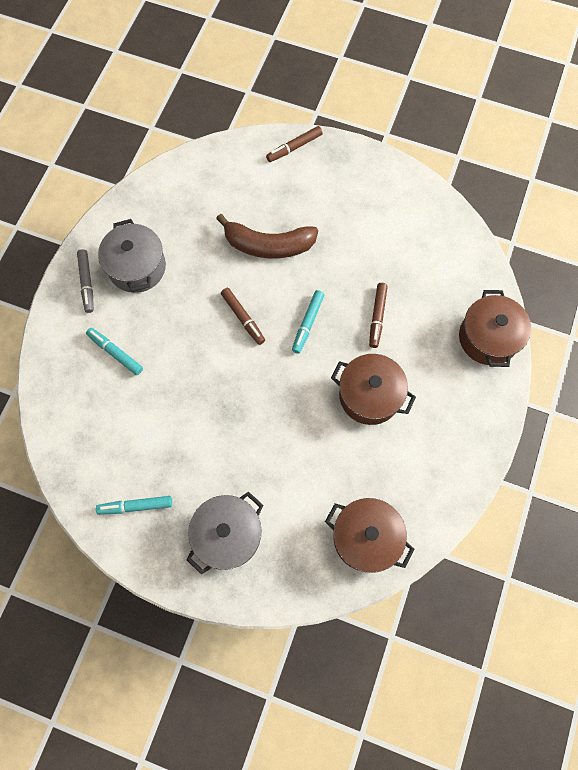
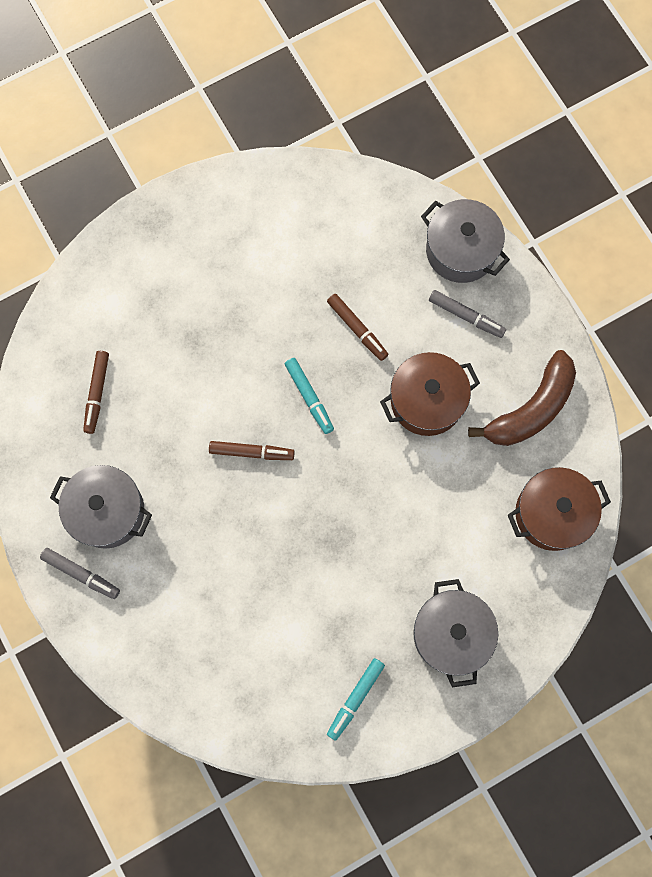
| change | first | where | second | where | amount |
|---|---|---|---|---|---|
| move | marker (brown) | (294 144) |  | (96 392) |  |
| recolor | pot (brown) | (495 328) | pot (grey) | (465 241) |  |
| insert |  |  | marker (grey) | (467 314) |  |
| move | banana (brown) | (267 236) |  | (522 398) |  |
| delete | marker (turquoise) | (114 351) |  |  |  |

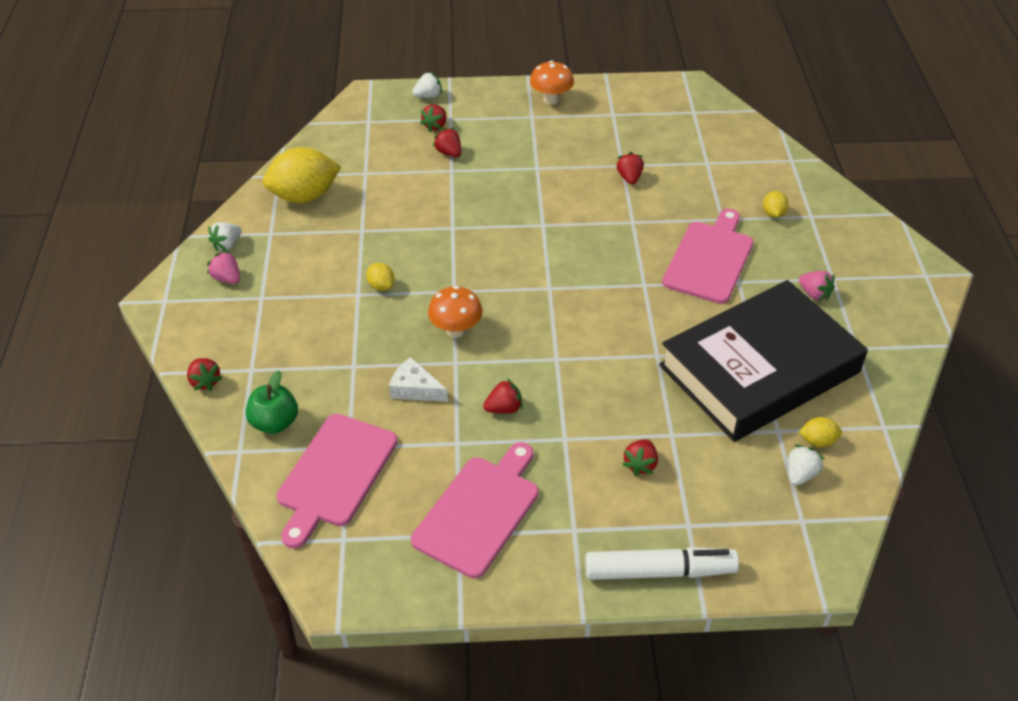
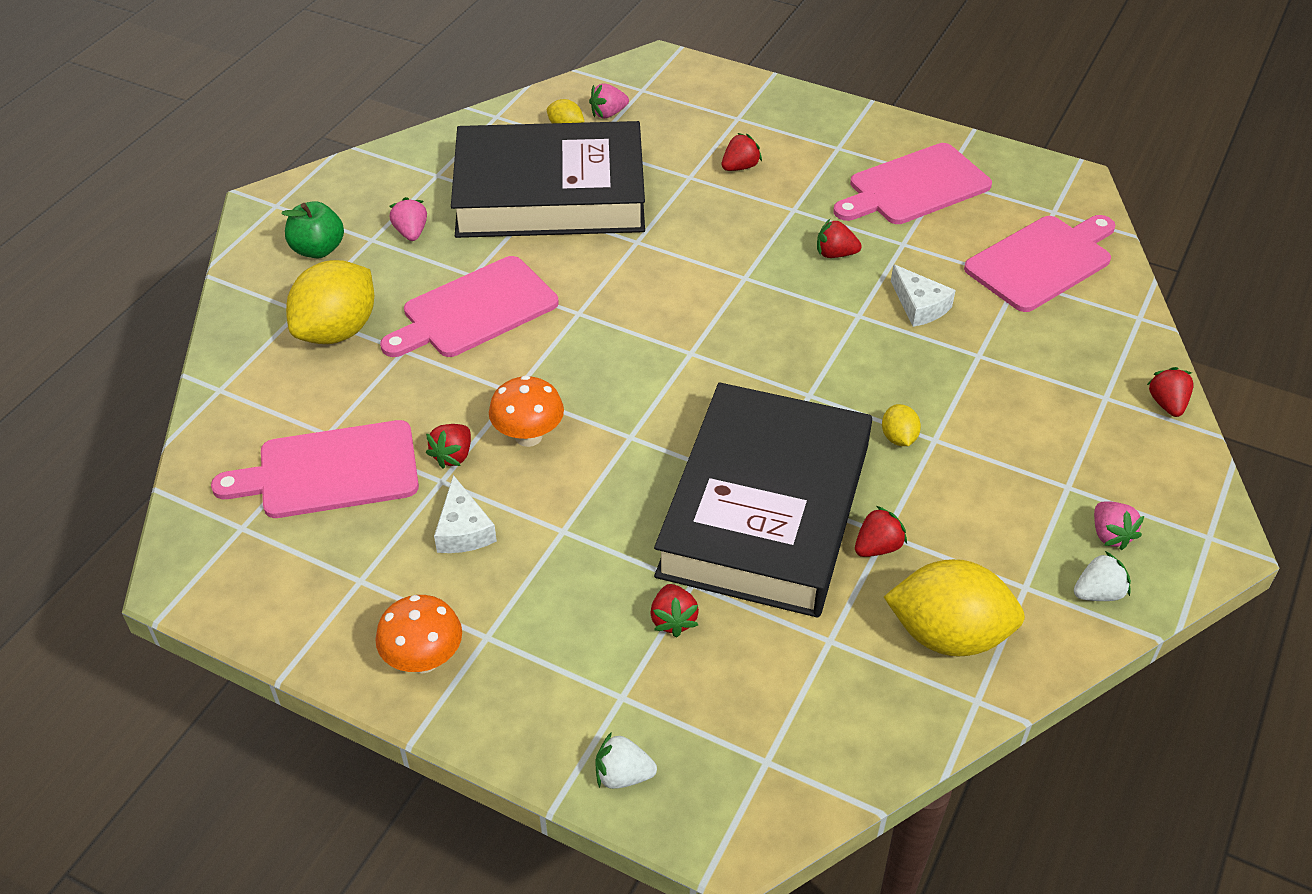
| change | first | where | second | where | amount |
|---|---|---|---|---|---|
| insert |  |  | cutting board (pink) | (315 469) |  |
| move | apple (green) | (272 402) |  | (313 229) |  |
| resize | lemon (yellow) | (776 204) |  | (330 302) | x2.22 |
| insert |  |  | cheese (white) | (465 514) |  |
| move | mushroom (orange) | (455 312) |  | (526 411) |  |
| recolor | strawberry (white) | (806 465) | strawberry (pink) | (609 100) |  |
| insert |  |  | book (black) | (763 500) |  |
| move | strawberry (red) | (433 118) |  | (881 531) |  |
| delete | marker (white) | (662 563) |  |  |  |

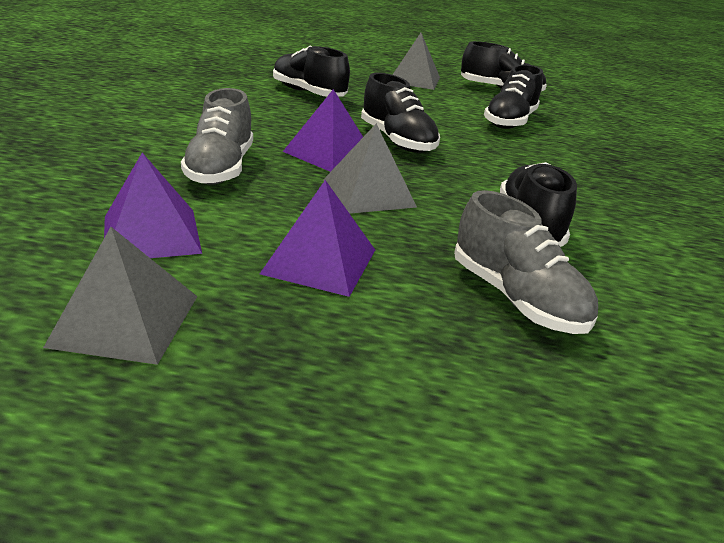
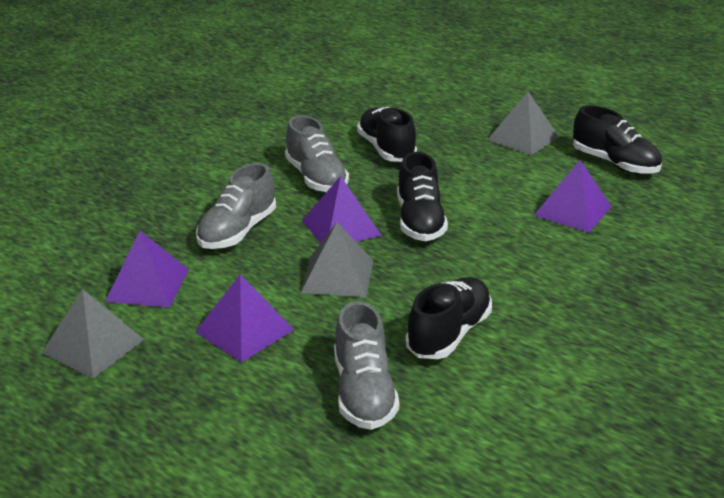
| change | first | where | second | where | amount |
|---|---|---|---|---|---|
| insert |  |  | shoe (grey) | (317 153) |  |
| replace | shoe (black) | (513 97) | pyramid (purple) | (573 196) |  |

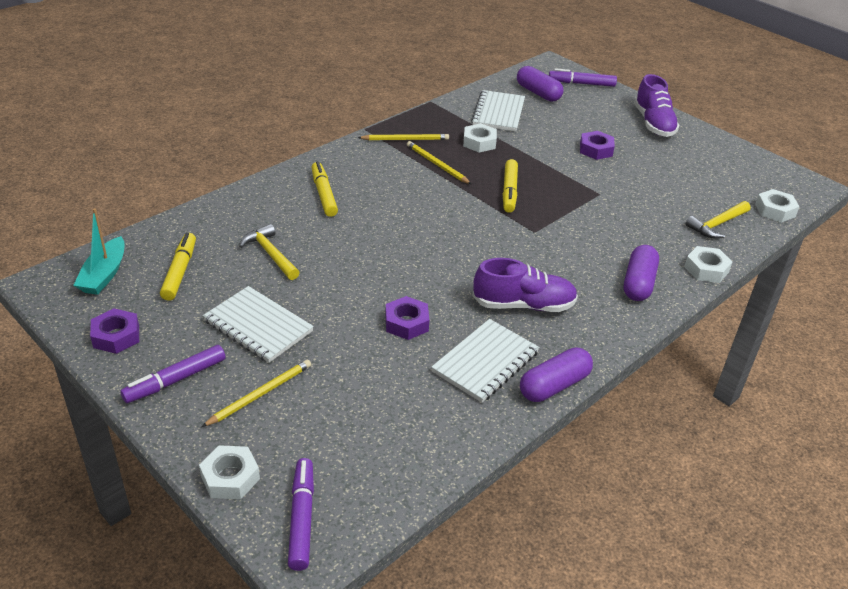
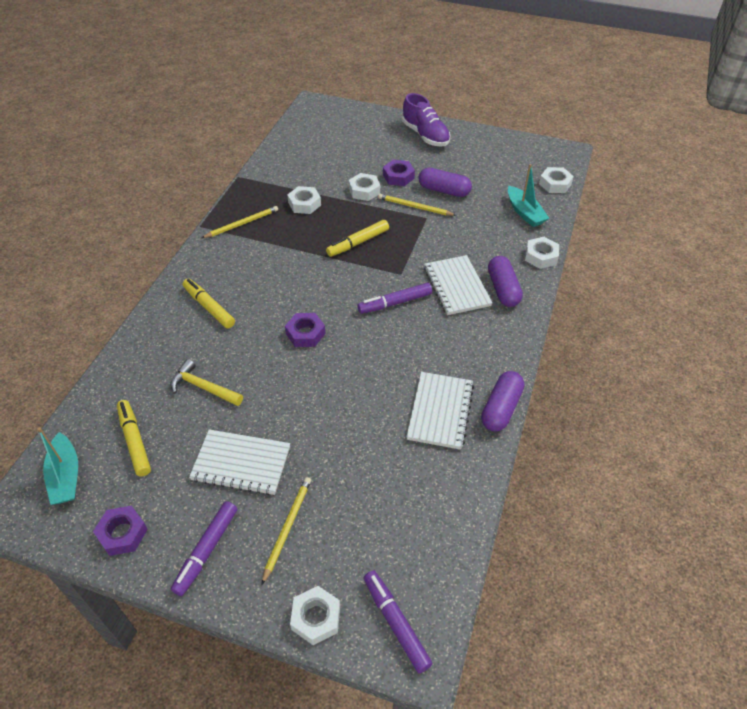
| change | first | where | second | where | amount |
|---|---|---|---|---|---|
| move | nut (purple) | (407 318) |  | (305 330) |  |
| rotate | marker (yellow) | (510 186) |  | (357 238) | 75 degrees clockwise |
| insert |  |  | nut (white) | (364 187) |  |
| move | marker (purple) | (583 77) |  | (395 298) |  |
| move | pencil (yellow) | (439 162) |  | (417 205) |  |
| move | capsule (purple) | (540 84) |  | (445 182) |  |
| move | notebook (white) | (498 110) |  | (458 285) |  |
| replace | hammer (yellow) | (718 220) | boat (turquoise) | (528 195) |  |
| delete | shoe (purple) | (525 285) |  |  |  |

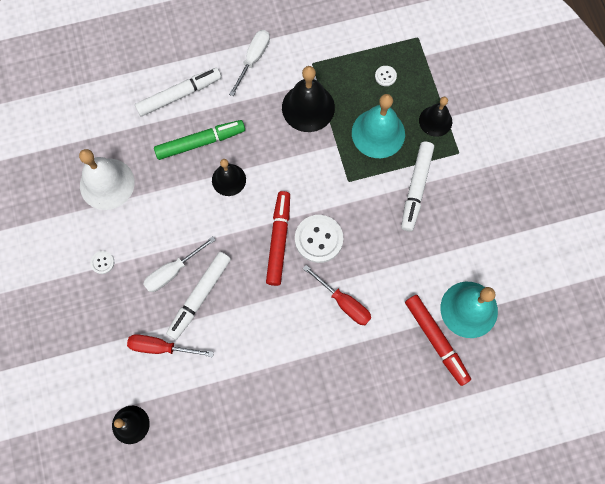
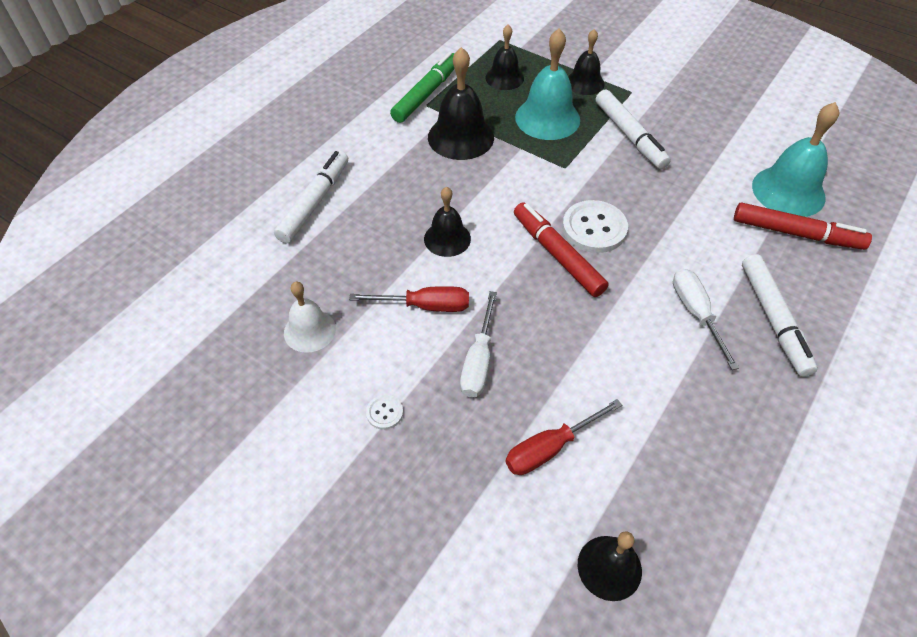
| change | first | where | second | where | amount |
|---|---|---|---|---|---|
| resize | bell (white) | (107 179) |  | (310 317) | x0.63 |
| move | screwdriver (red) | (337 295) |  | (409 299) |  |
| move | marker (green) | (199 140) |  | (422 87) |  |
| replace | button (white) | (386 76) | bell (black) | (504 57) |  |
| move | screwdriver (white) | (249 63) |  | (706 319) |  |
| move | marker (white) | (198 296) |  | (780 315) |  |

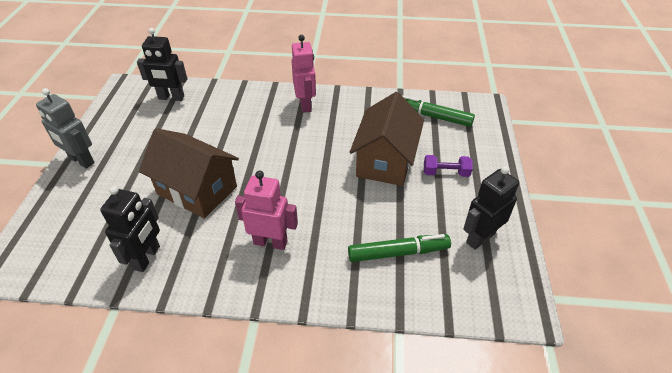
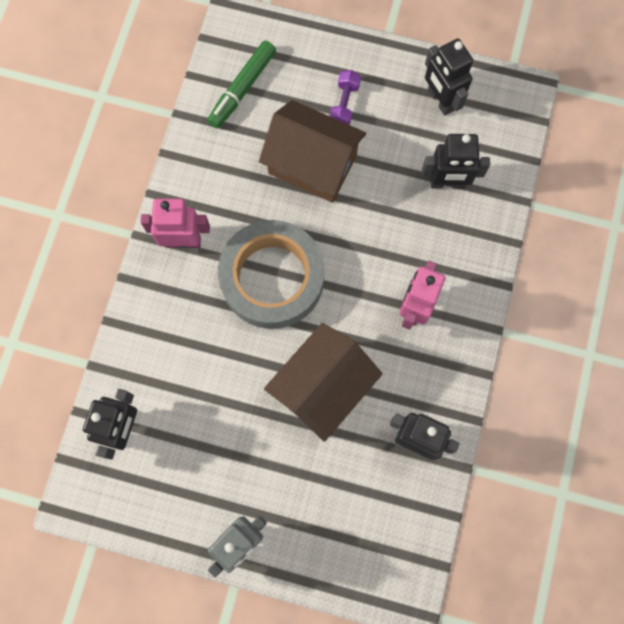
| change | first | where | second | where | amount |
|---|---|---|---|---|---|
| insert |  |  | tape (grey) | (271 274) |  |
| replace | marker (green) | (399 248) | robot (black) | (456 161) |  |

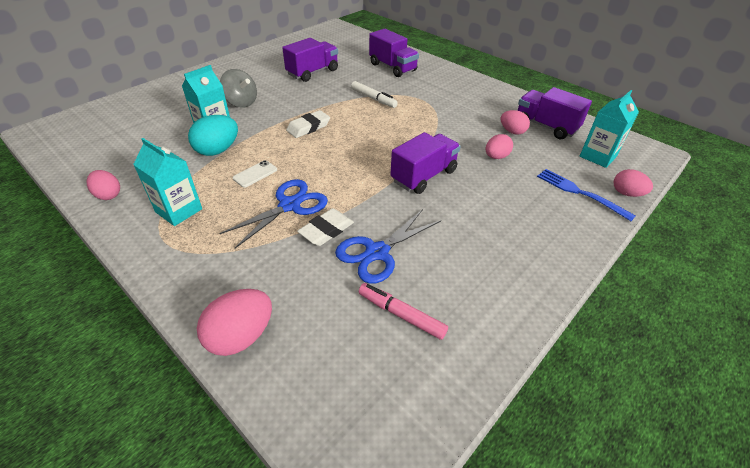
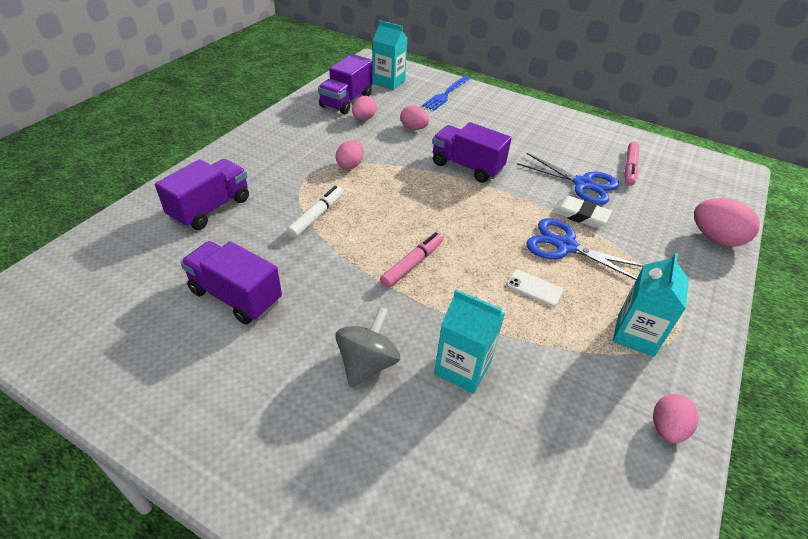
| change | first | where | second | where | amount |
|---|---|---|---|---|---|
| move | egg (pink) | (633 183) |  | (350 155) |  |
| replace | eraser (white) | (308 124) | marker (pink) | (411 260) |  |
| delete | egg (turquoise) | (213 135) |  |  |  |

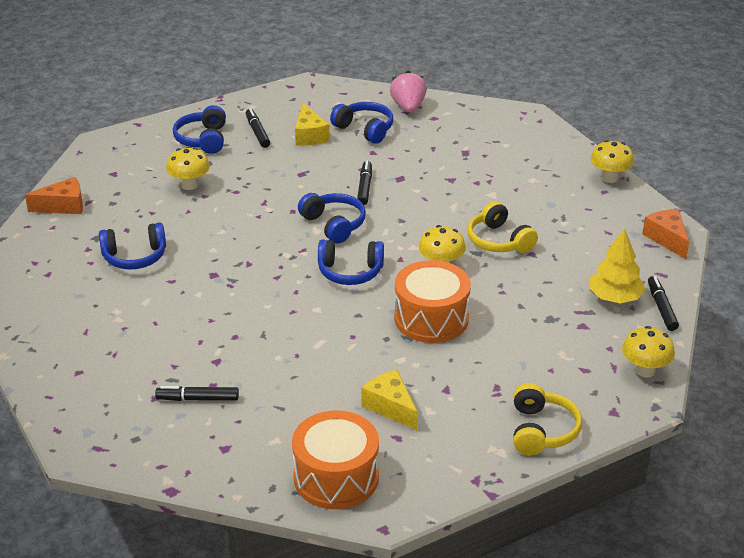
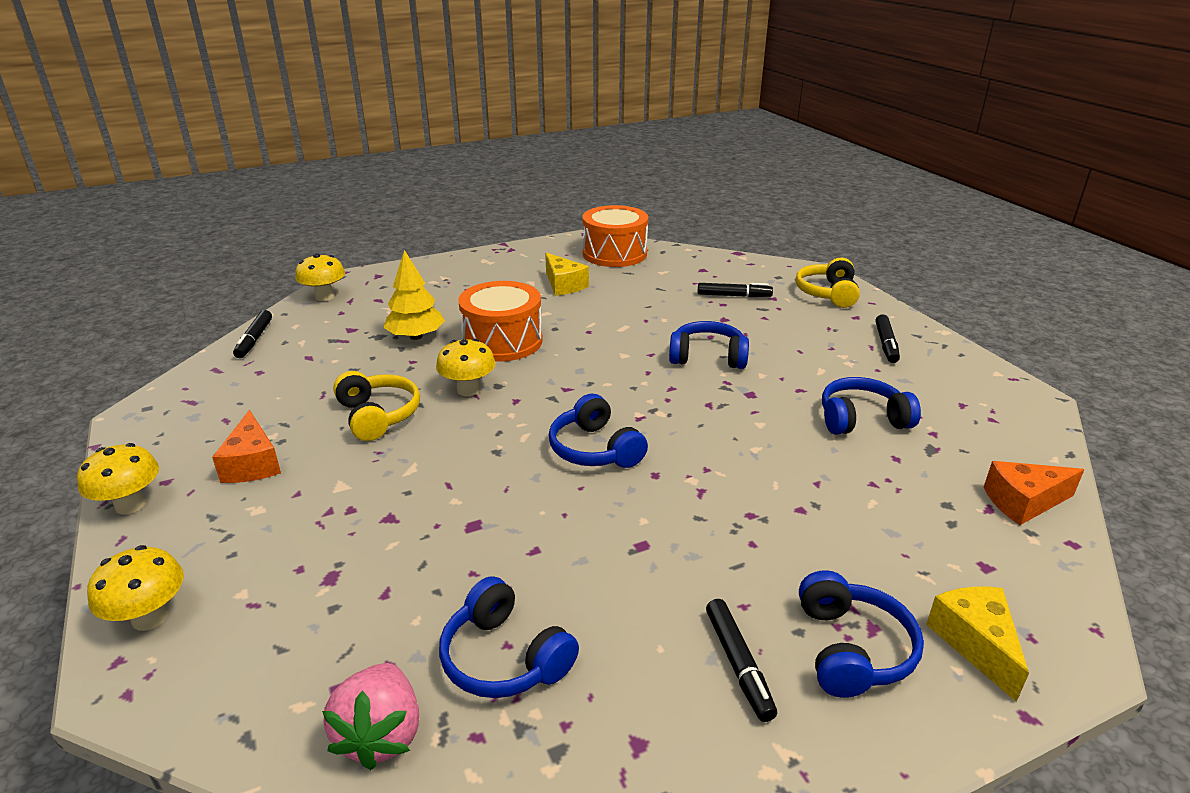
| change | first | where | second | where | amount |
|---|---|---|---|---|---|
| move | mushroom (yellow) | (188 168) |  | (135 588) |  |
| move | cheese (orange) | (666 234) |  | (246 446) |  |
| move | tree (yellow) | (617 265) |  | (414 295) |  |
| move | headphones (blue) | (351 262) |  | (709 345) |  |
| move | headphones (yellow) | (547 419) |  | (828 283) |  |
| move | marker (black) | (364 183) |  | (888 338) |  |
| move | cheese (yellow) | (312 124) |  | (977 644) |  |

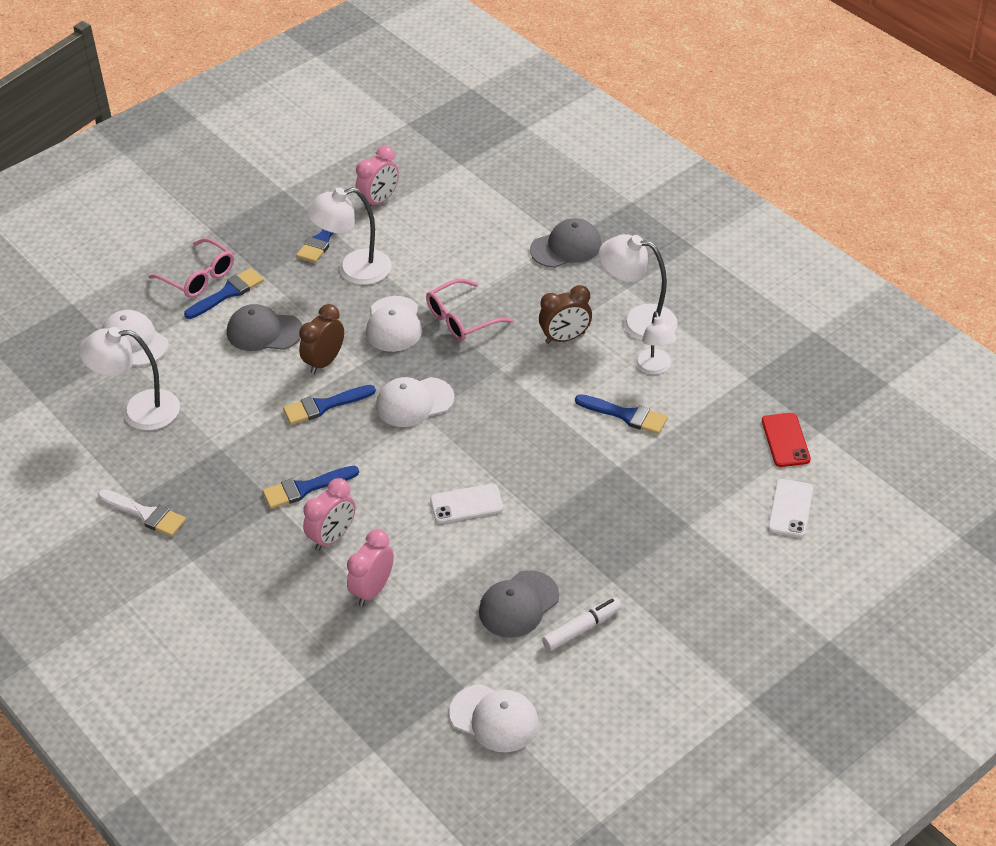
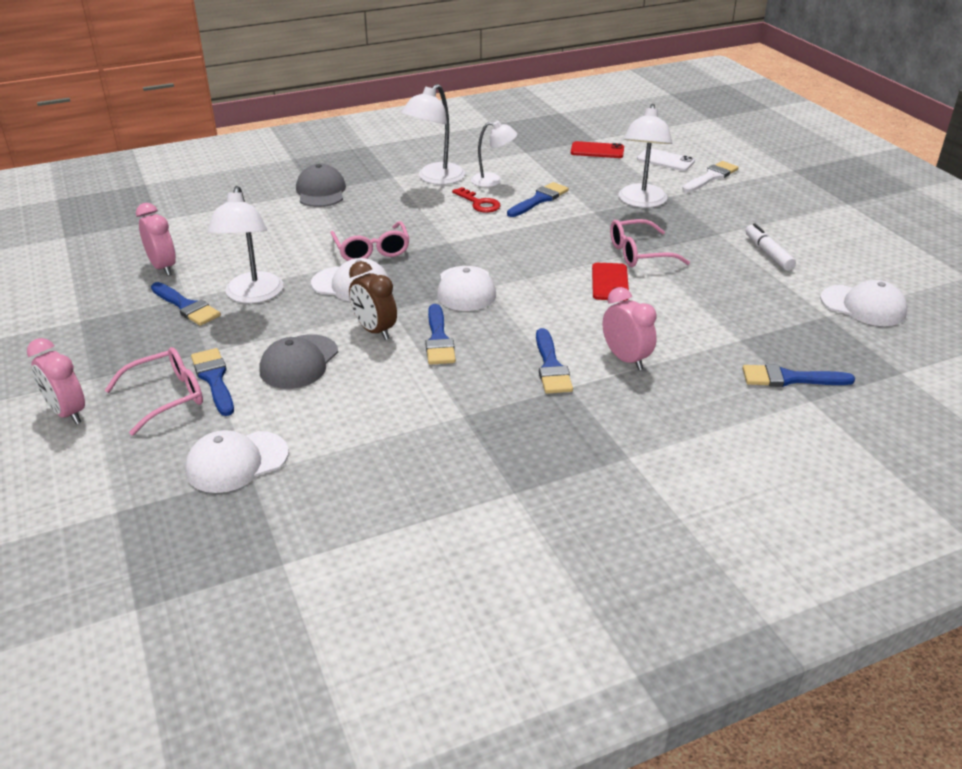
| change | first | where | second | where | amount |
|---|---|---|---|---|---|
| move | clock (pink) | (370 567) |  | (56 381) |  |
| insert |  |  | key (red) | (476 200) |  |
| recolor | phone (white) | (466 504) | phone (red) | (610 282) |  |
| insert |  |  | glasses (pink) | (650 243) |  |
| move | lamp (white) | (129 379) |  | (645 156) |  |
| move | brush (white) | (142 513) |  | (710 176) |  |
| insert |  |  | brush (blue) | (799 375) |  |
| rotate | cap (white) | (494 718) |  | (863 303) | 75 degrees clockwise |
| delete | cap (grey) | (519 604) |  |  |  |
| delete | clock (brown) | (565 314) |  |  |  |

